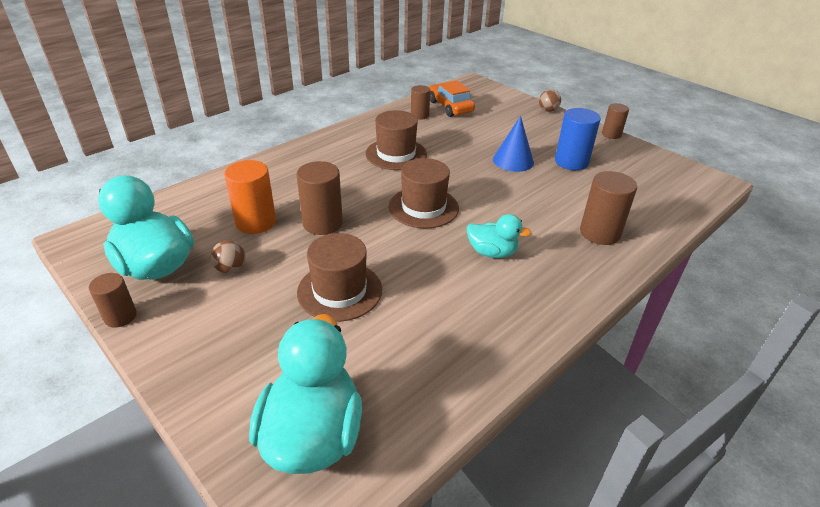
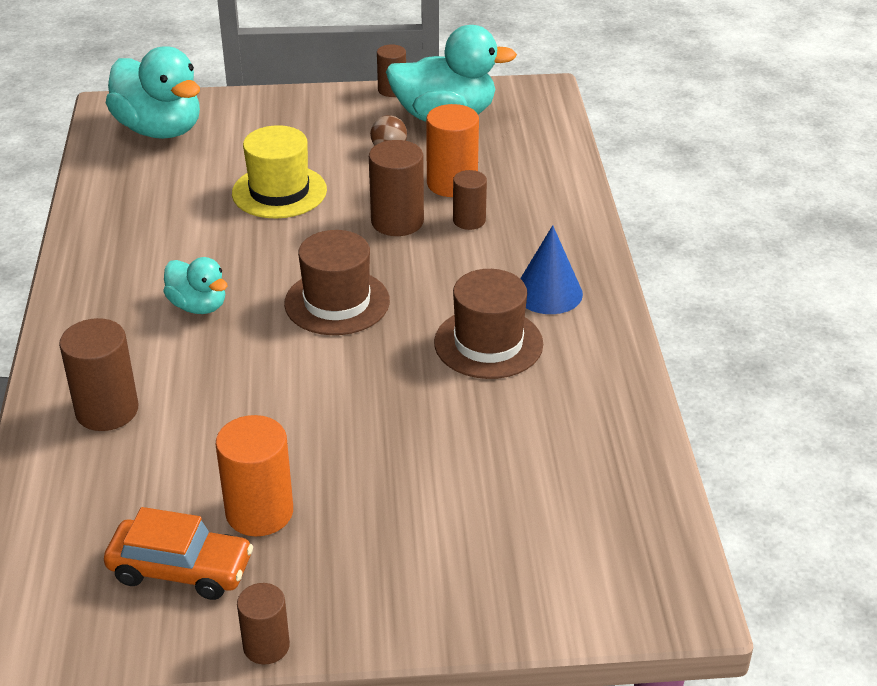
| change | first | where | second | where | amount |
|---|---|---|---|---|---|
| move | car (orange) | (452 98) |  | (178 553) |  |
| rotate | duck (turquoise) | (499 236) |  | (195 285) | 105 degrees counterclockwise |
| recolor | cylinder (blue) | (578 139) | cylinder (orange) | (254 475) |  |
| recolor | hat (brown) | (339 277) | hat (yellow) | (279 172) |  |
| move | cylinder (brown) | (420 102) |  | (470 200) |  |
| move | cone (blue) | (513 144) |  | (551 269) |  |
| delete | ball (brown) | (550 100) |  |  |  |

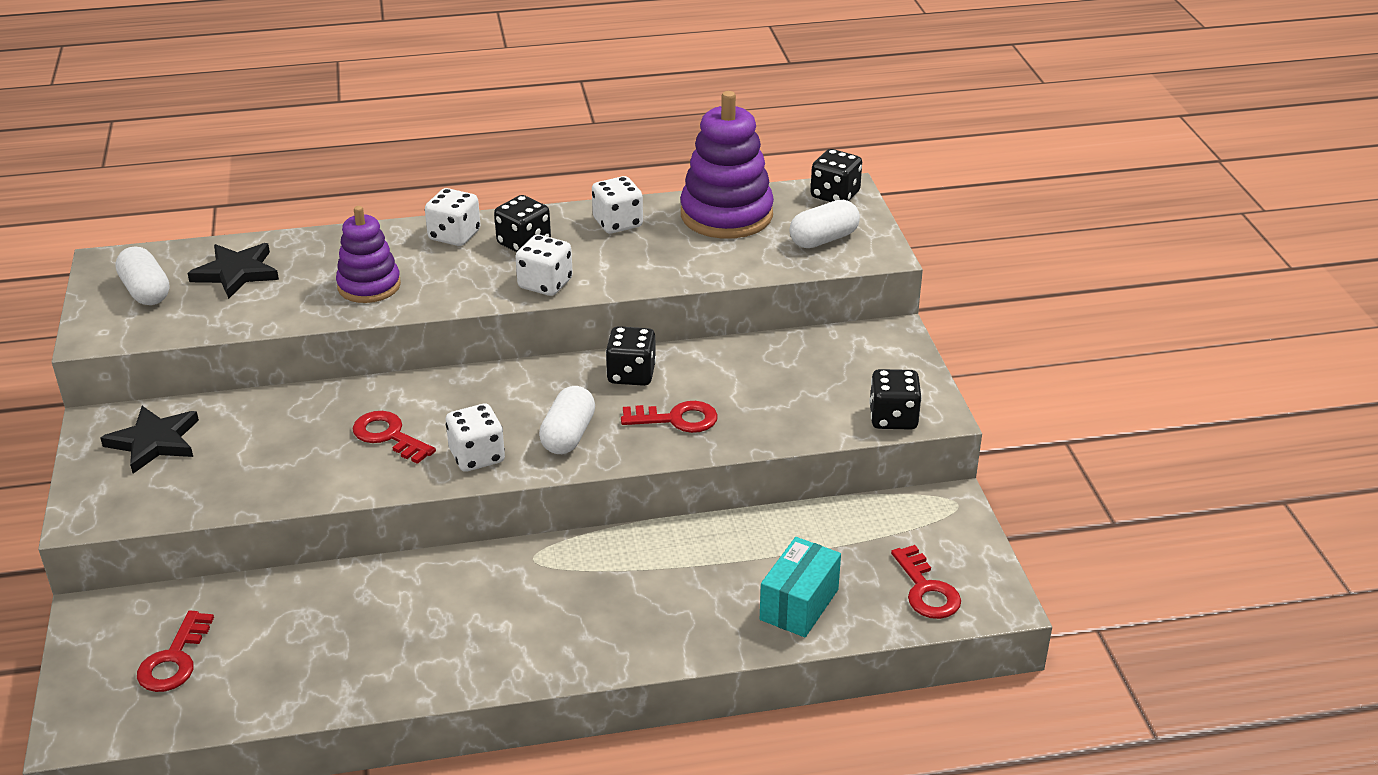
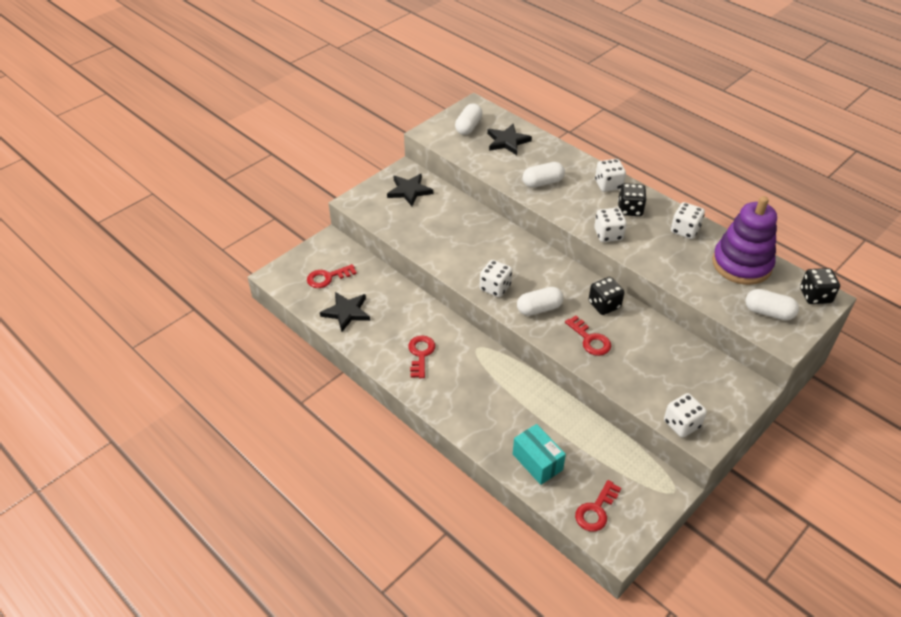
| change | first | where | second | where | amount |
|---|---|---|---|---|---|
| insert |  |  | star (black) | (345 312) |  |
| move | key (red) | (394 437) |  | (421 357) |  |
| rotate | box (turquoise) | (800 587) |  | (539 454) | 60 degrees clockwise |
| replace | stacking toy (purple) | (368 254) | capsule (white) | (543 175) |  |
| recolor | dice (black) | (895 399) | dice (white) | (685 415) |  |

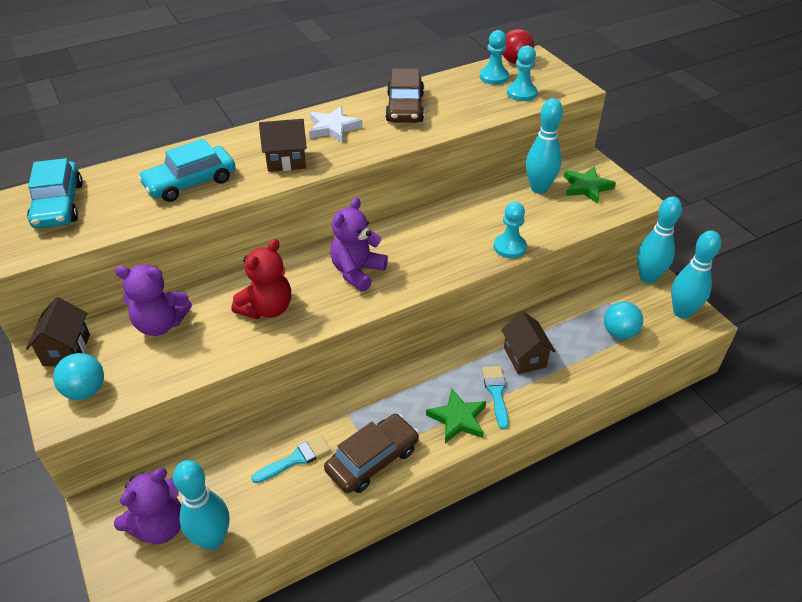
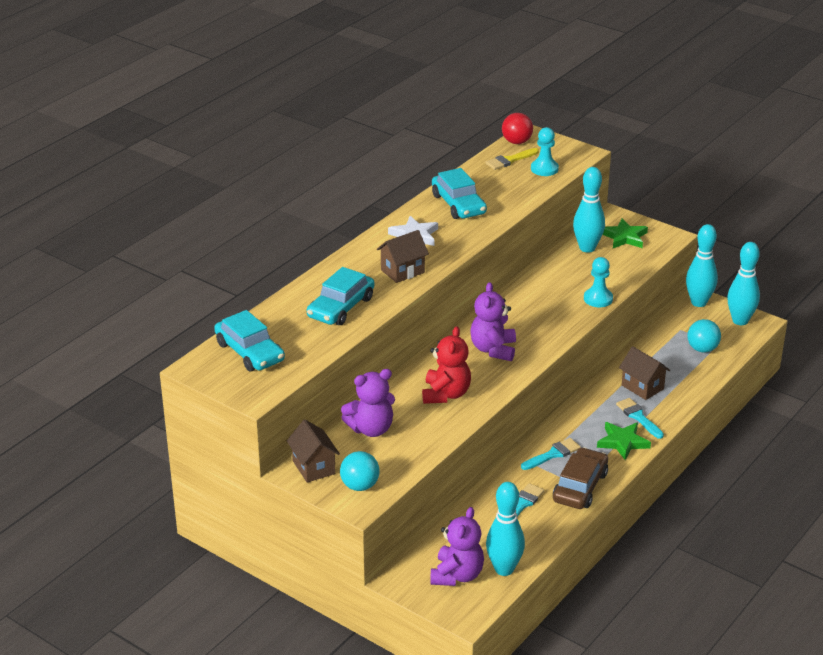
| change | first | where | second | where | amount |
|---|---|---|---|---|---|
| recolor | car (brown) | (404 96) | car (turquoise) | (459 193) |  |
| replace | pawn (turquoise) | (494 57) | brush (yellow) | (512 159) |  |
| insert |  |  | brush (turquoise) | (551 454) |  |

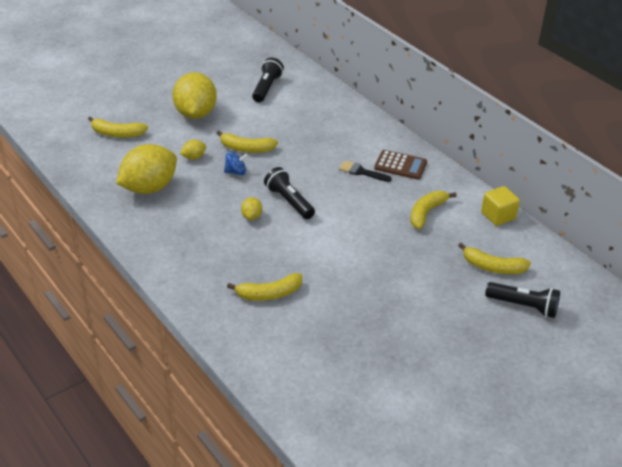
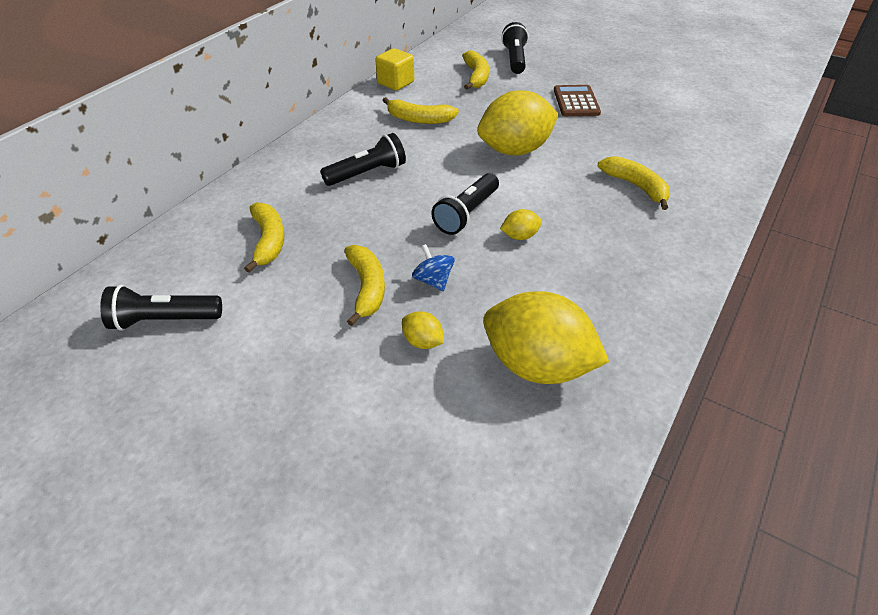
| change | first | where | second | where | amount |
|---|---|---|---|---|---|
| move | banana (yellow) | (118 127) |  | (264 237) |  |
| replace | brush (black) | (365 171) | flashlight (black) | (363 159) |  |
| move | lemon (yellow) | (194 95) |  | (518 123) |  |
| move | calculator (brown) | (400 165) |  | (577 100) |  |

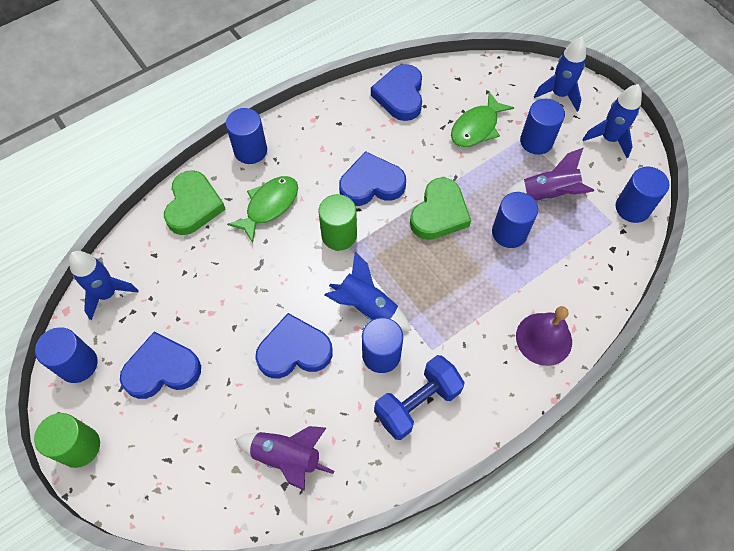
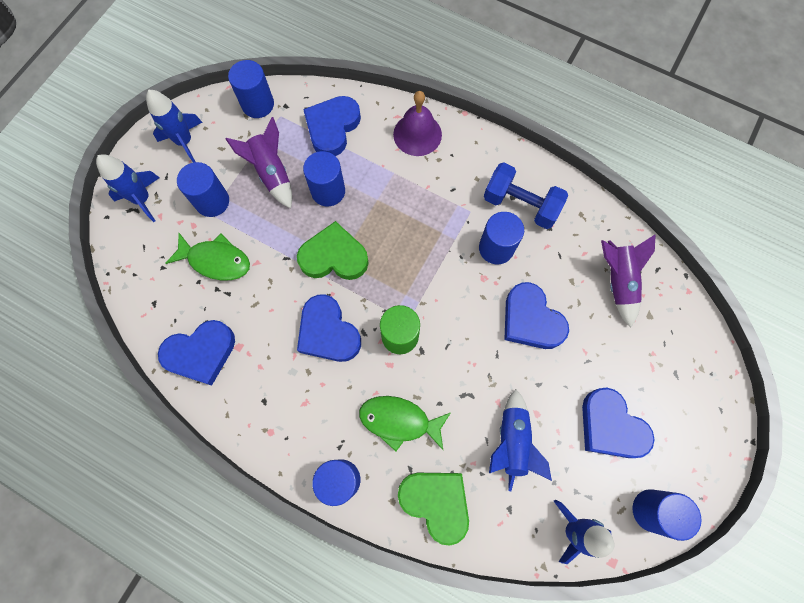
| change | first | where | second | where | amount |
|---|---|---|---|---|---|
| insert |  |  | heart (blue) | (332 126) |  |
| rotate | heart (green) | (195 202) |  | (433 509) | 60 degrees clockwise |
| move | rocket (blue) | (368 291) |  | (520 440) |  |
| delete | cylinder (green) | (67 440) |  |  |  |

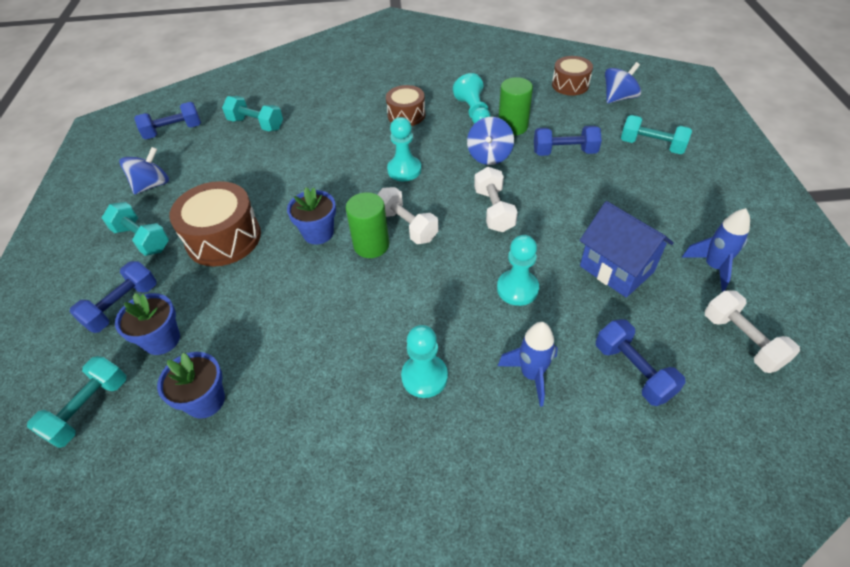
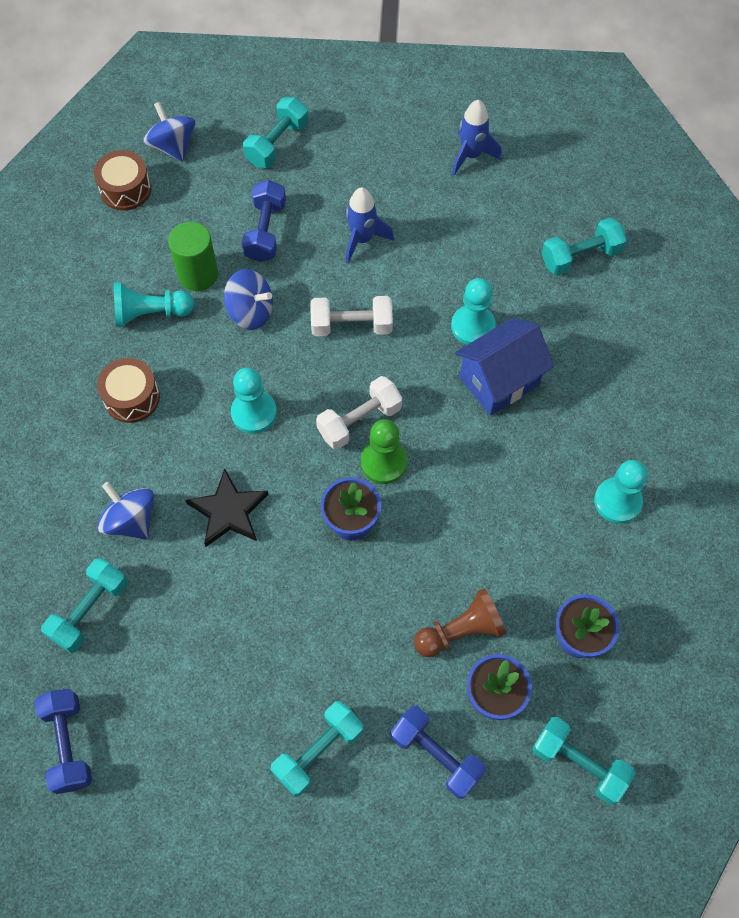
| change | first | where | second | where | amount |
|---|---|---|---|---|---|
| move | spinning top (blue) | (144 171) |  | (125 510) |  |
| insert |  |  | star (black) | (227 507) |  |
| move | rocket (blue) | (528 364) |  | (369 225) |  |
| replace | cylinder (green) | (367 225) | pawn (green) | (384 451) |  |
| insert |  |  | pawn (brown) | (460 622) |  |
| move | house (blue) | (627 249) |  | (504 366) |  |
| recolor | dumbbell (blue) | (641 362) | dumbbell (turquoise) | (584 246) |  |
| move | pawn (turquoise) | (424 361) |  | (621 492) |  |
| delete | drum (brown) | (215 223) |  |  |  |
| delete | dumbbell (white) | (752 331) |  |  |  |

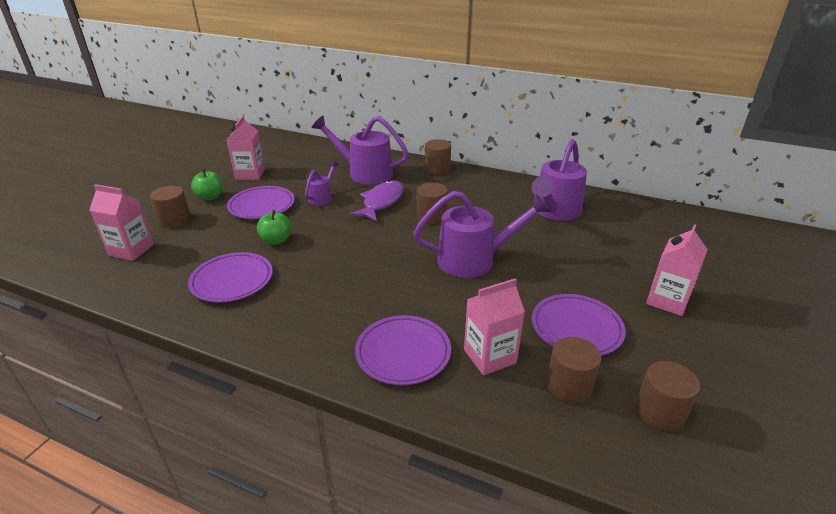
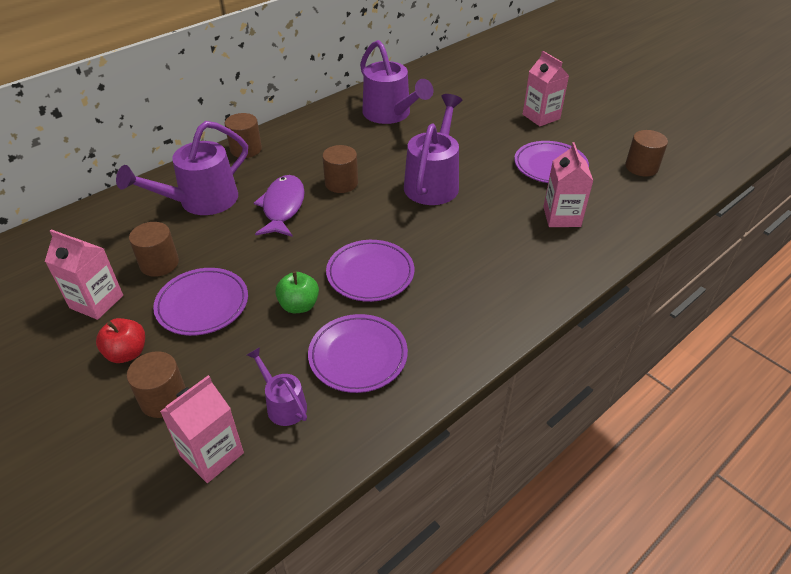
| change | first | where | second | where | amount |
|---|---|---|---|---|---|
| recolor | apple (green) | (207 184) | apple (red) | (120 340) |  |
| move | cylinder (brown) | (573 370) |  | (154 249) |  |
| move | watering can (purple) | (322 183) |  | (277 386) |  |
| rotate | fish (purple) | (376 201) |  | (279 206) | 45 degrees clockwise |
| move | plate (purple) | (403 350) |  | (370 271) |  |

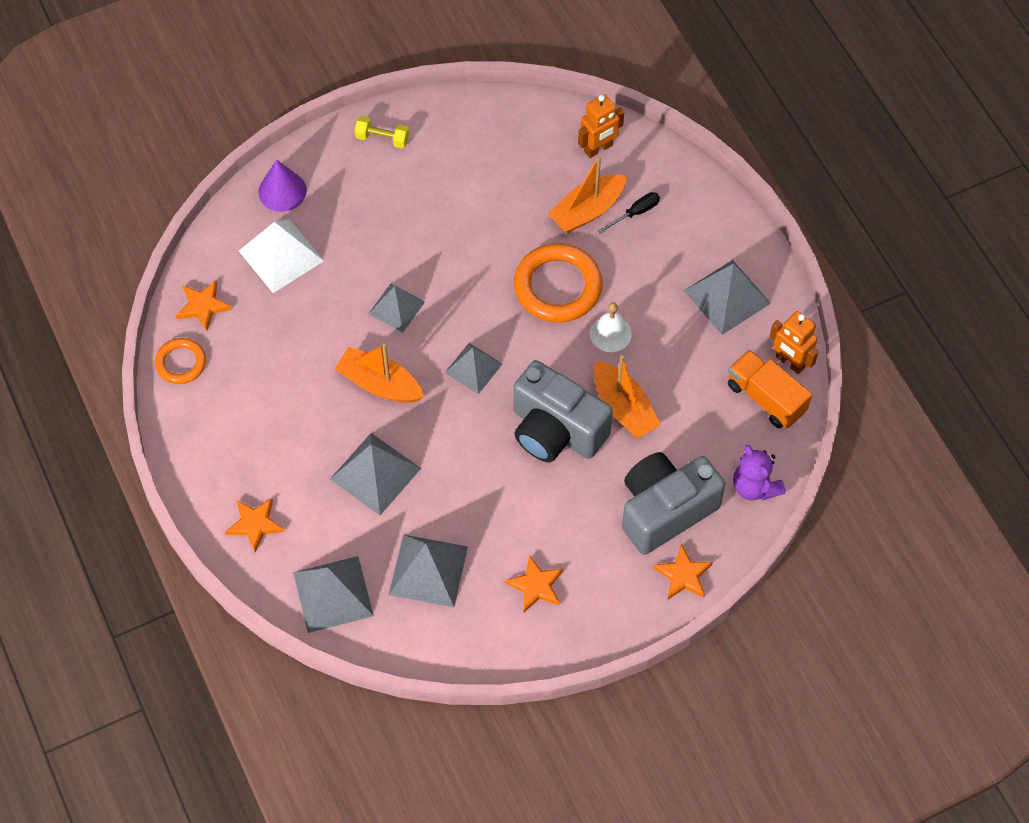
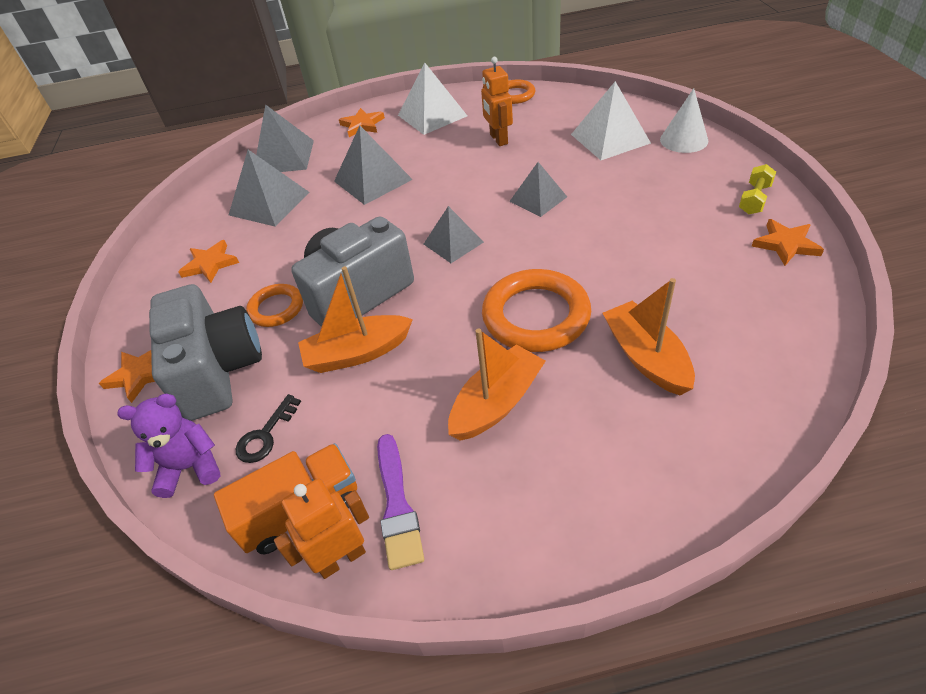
| change | first | where | second | where | amount |
|---|---|---|---|---|---|
| insert |  |  | key (black) | (268 428) |  |
| insert |  |  | ring (orange) | (274 305) |  |
| insert |  |  | brush (purple) | (400 502) |  |
| insert |  |  | pyramid (white) | (432 99) |  |
| move | boat (orange) | (379 373) |  | (497 385) |  |
| move | robot (orange) | (601 126) |  | (497 101) |  |
| recolor | cone (purple) | (283 186) | cone (white) | (684 120) |  |
| move | star (orange) | (204 305) |  | (787 242) |  |
| delete | bell (white) | (611 327) |  |  |  |
| delete | screwdriver (black) | (629 213) |  |  |  |
| delete | pyramid (grey) | (727 297) |  |  |  |

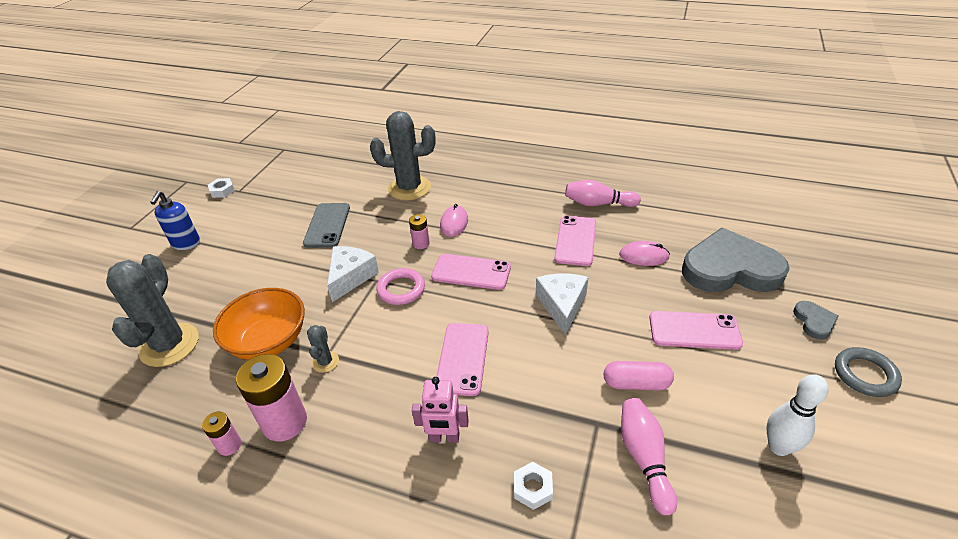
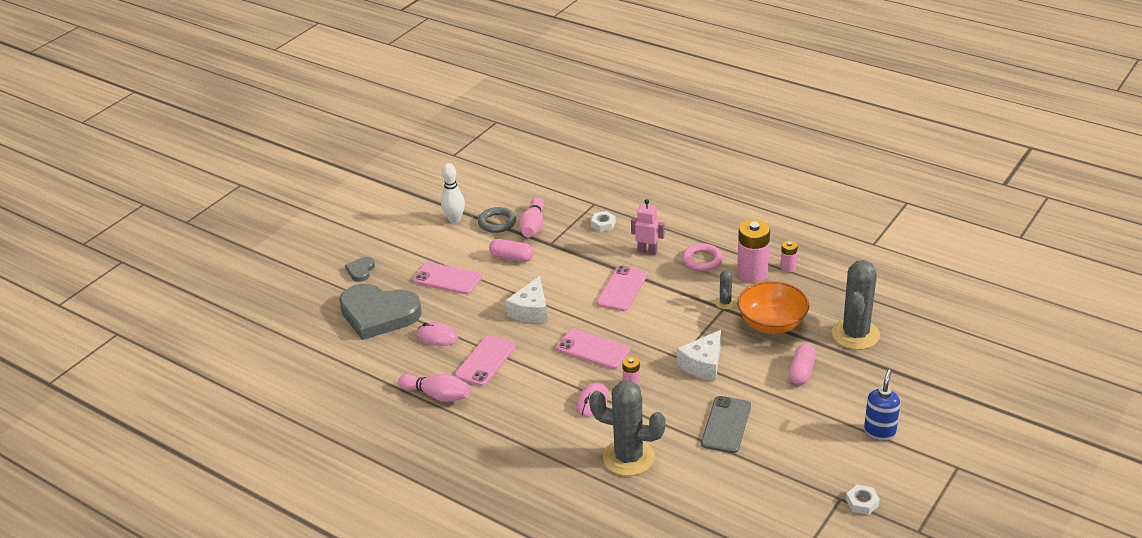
| change | first | where | second | where | amount |
|---|---|---|---|---|---|
| move | ring (grey) | (868 372) |  | (497 220) |  |
| move | ring (pink) | (400 286) |  | (702 257) |  |
| insert |  |  | capsule (pink) | (802 364) |  |

